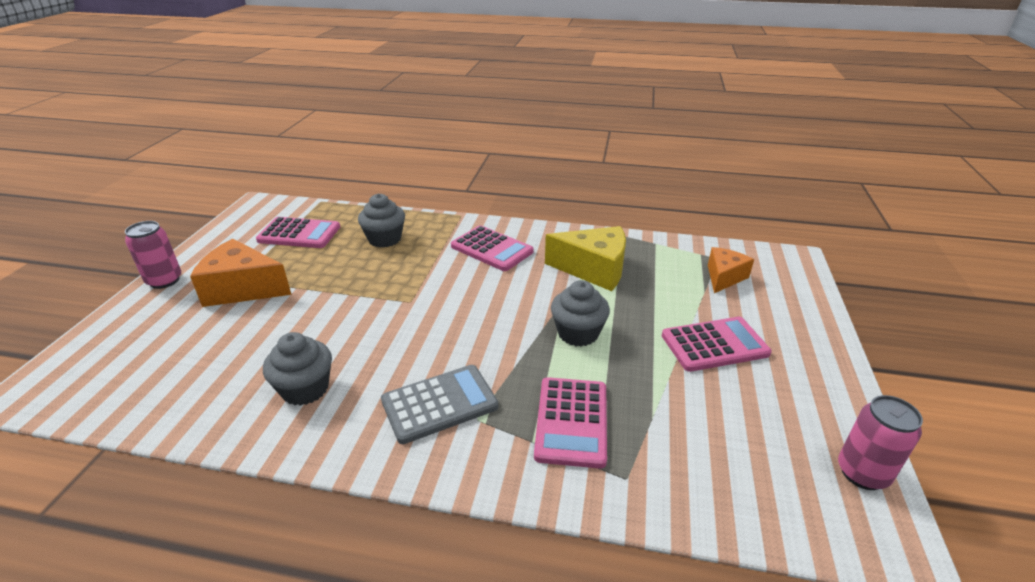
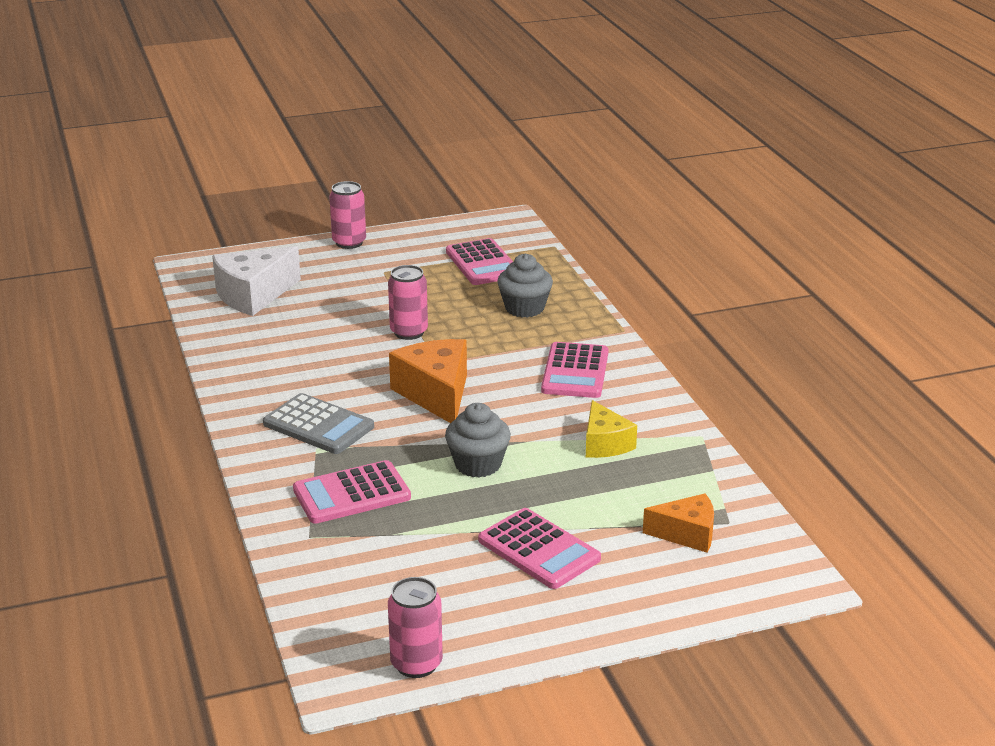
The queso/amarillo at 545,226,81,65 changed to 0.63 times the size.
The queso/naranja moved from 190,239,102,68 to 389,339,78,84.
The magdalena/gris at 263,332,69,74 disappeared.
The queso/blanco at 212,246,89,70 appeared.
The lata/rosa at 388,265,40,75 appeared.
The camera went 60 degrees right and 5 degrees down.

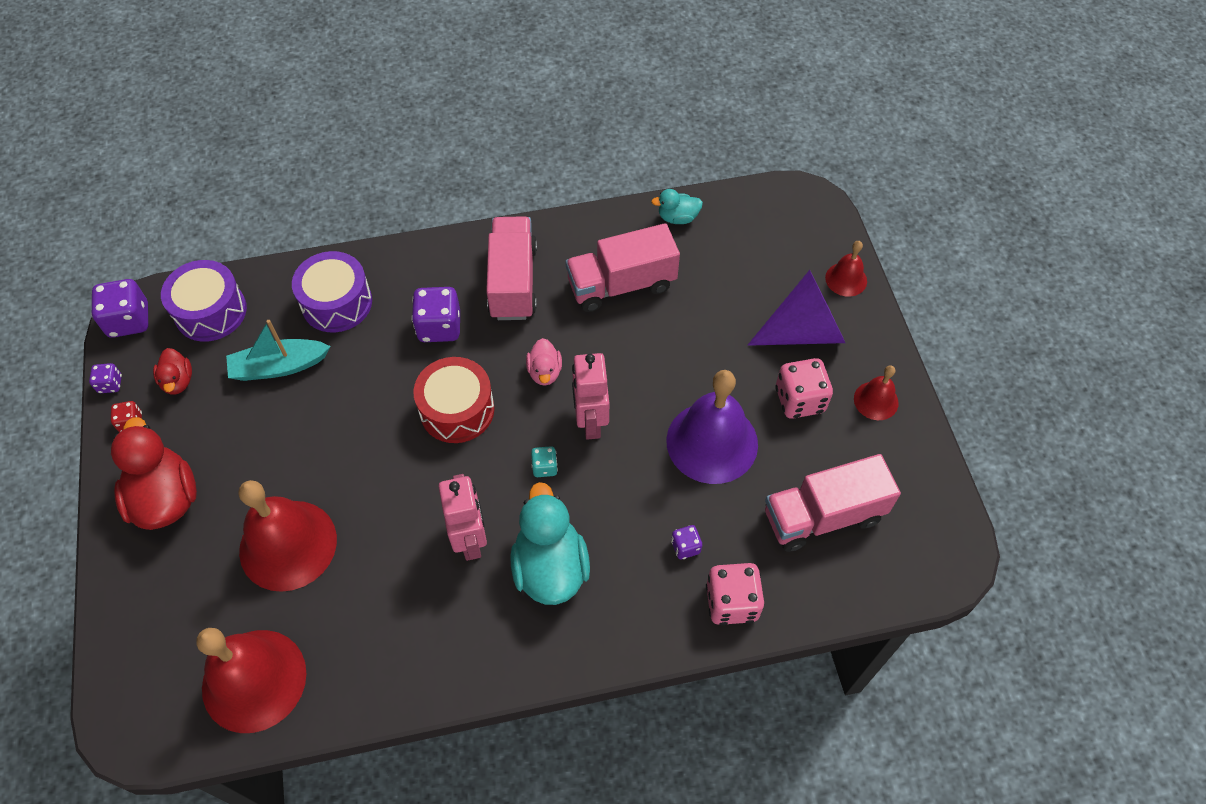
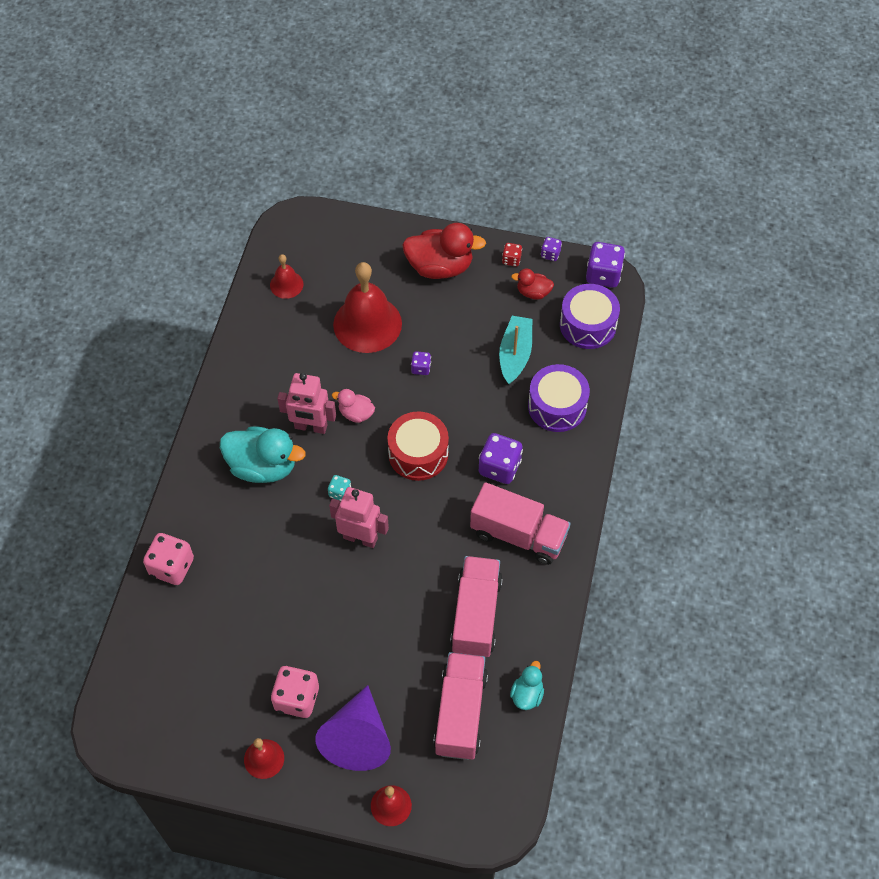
The pato/rosa moved from 526,338,36,48 to 332,389,43,34.
The campana/morado at 666,370,92,114 disappeared.
The camión/rosa moved from 765,454,136,98 to 433,652,55,108.
The dado/morado moved from 671,525,31,34 to 411,351,20,24.
The campana/rojo at 196,628,111,105 changed to 0.50 times the size.
The camera went 115 degrees right and 0 degrees up.

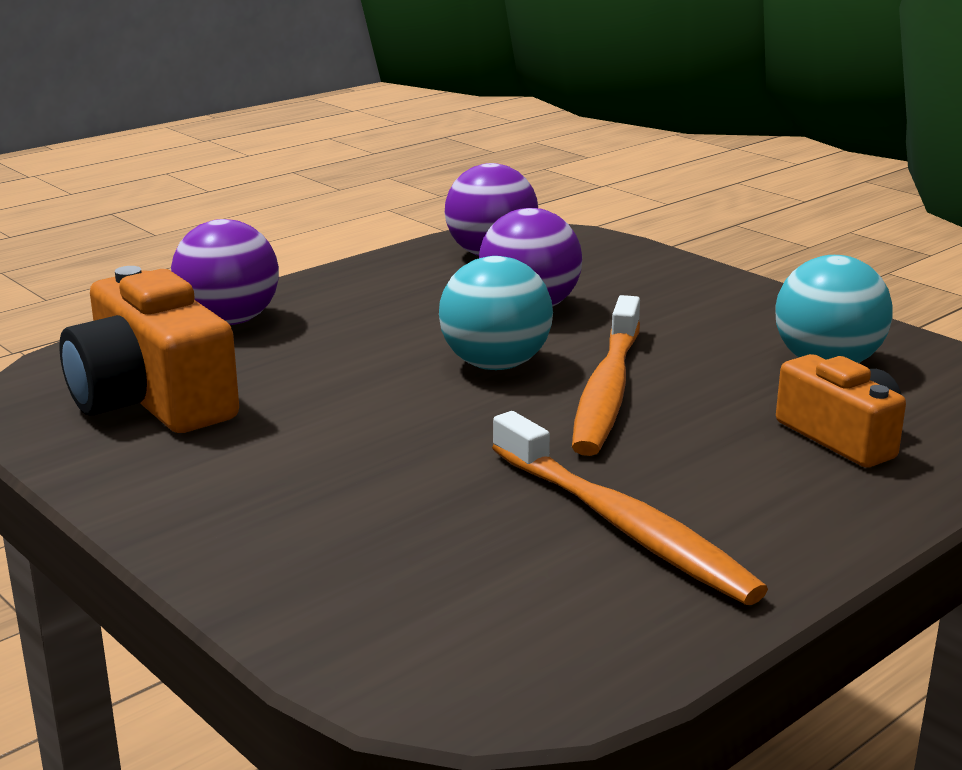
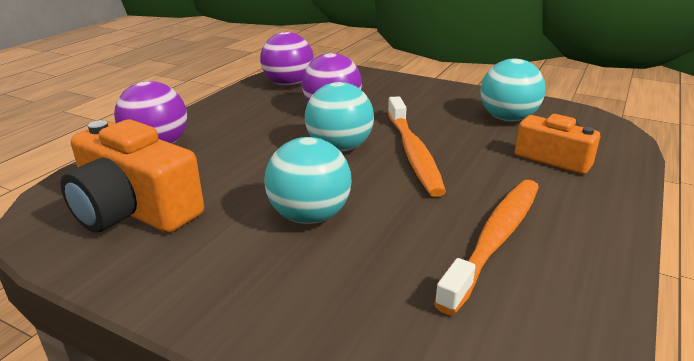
The cepillo de dientes/naranja at 492,411,276,194 turned 90 degrees counterclockwise.
The pelota/turquesa at 264,137,88,87 appeared.
The camera went 20 degrees left and 5 degrees up.

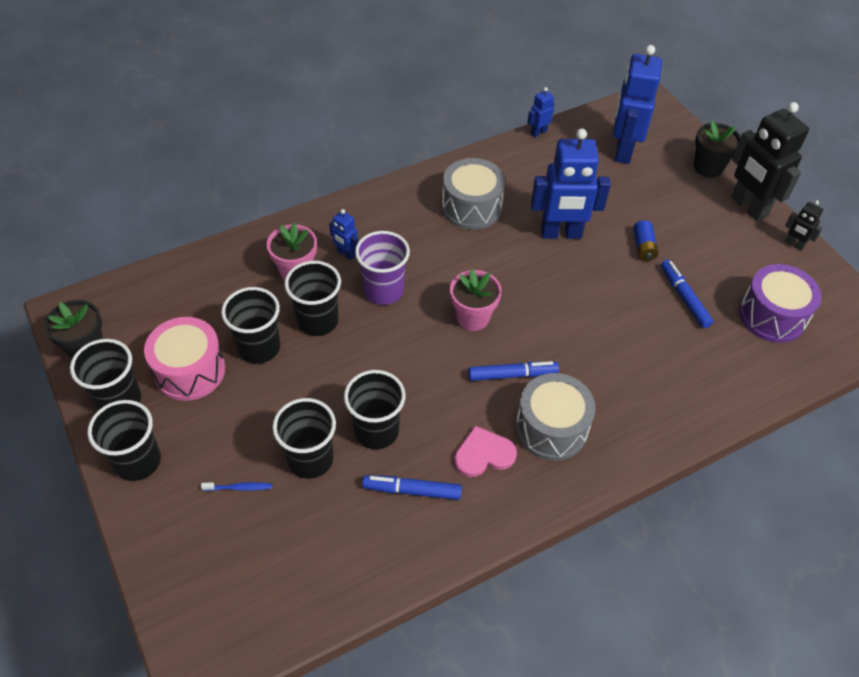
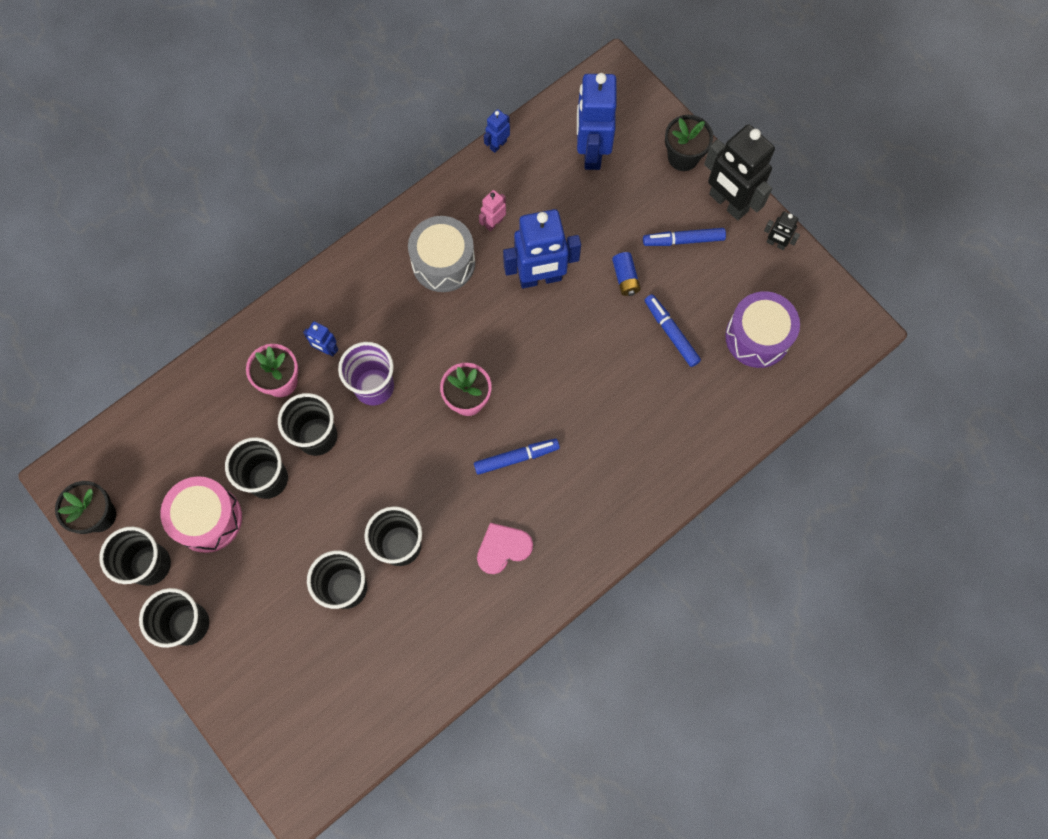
The tambor/gris at 516,373,80,87 disappeared.
The rotulador/azul moved from 362,475,100,25 to 643,228,83,18.
The cepillo de dientes/azul at 201,482,71,9 disappeared.
The robot/rosa at 479,190,27,41 appeared.
The camera went 10 degrees left and 20 degrees up.

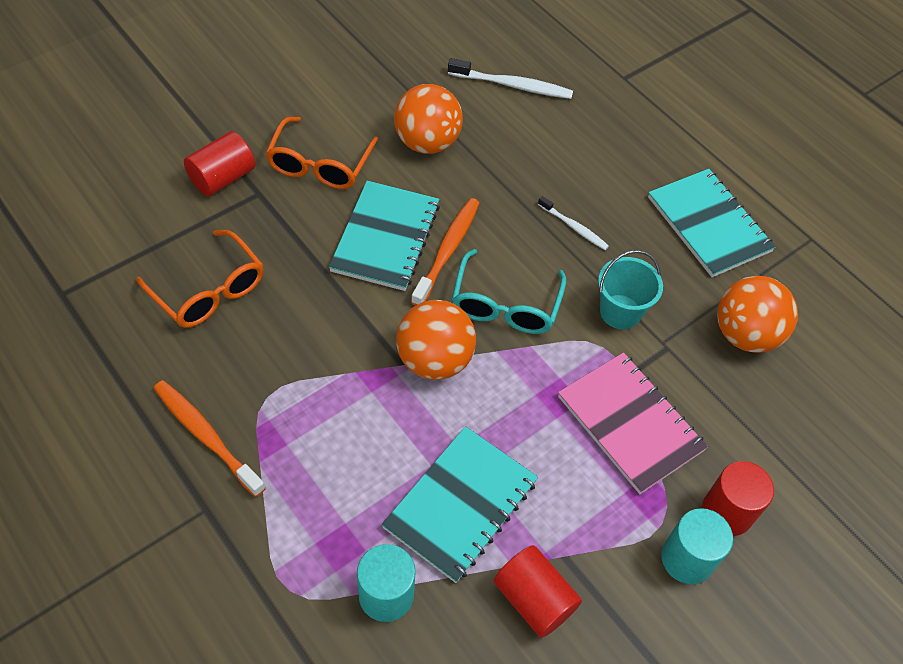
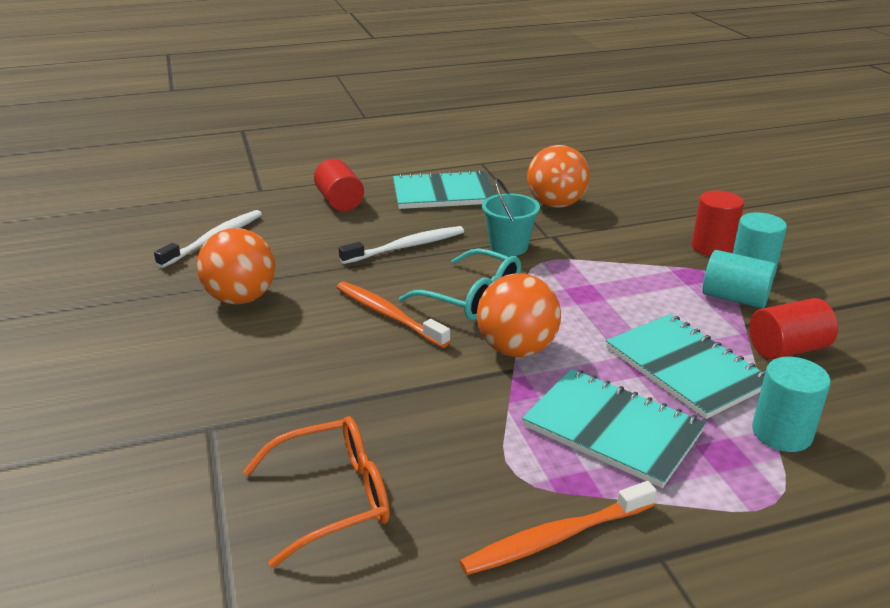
The gafas/naranja at 265,117,113,72 disappeared.
The cilindro/rojo moved from 184,131,71,65 to 314,159,50,52.
The cuaderno/turquesa moved from 329,180,111,111 to 522,369,184,119.
The cepillo de dientes/blanco at 538,196,71,54 changed to 1.64 times the size.
The cuaderno/rosa at 558,352,150,142 disappeared.
The cilindro/turquesa at 702,250,74,59 appeared.
The camera went 65 degrees left and 25 degrees down.

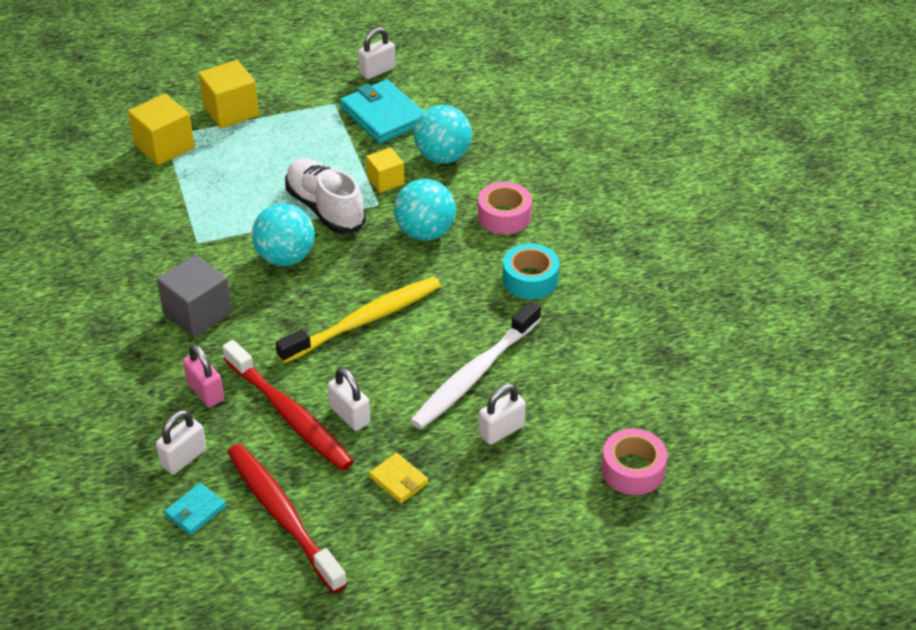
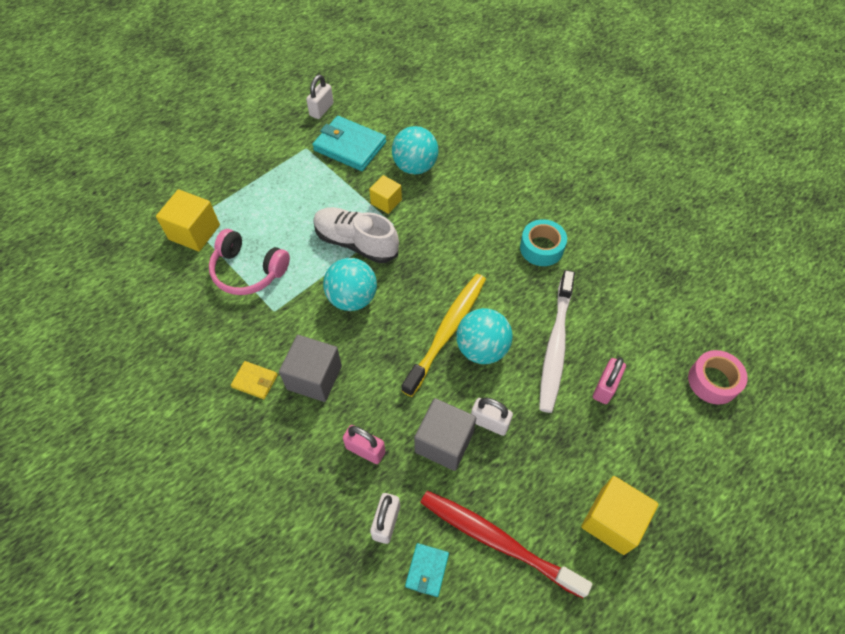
The cubo/amarillo moved from 198,60,61,68 to 581,476,78,79.
The pelota/turquesa moved from 394,179,62,62 to 456,308,57,56.
The cinta adhesiva/rosa at 478,182,54,52 disappeared.
The cepillo de dientes/rojo at 222,340,132,131 was replaced by the cubo/gris at 414,398,62,73.
The candado/blanco at 479,384,47,61 became the candado/rosa at 593,357,33,47.
The cartera/amarillo moved from 369,453,59,50 to 231,361,47,38.
The auriculares/rosa at 209,229,81,66 appeared.
The camera went 25 degrees left and 15 degrees up.

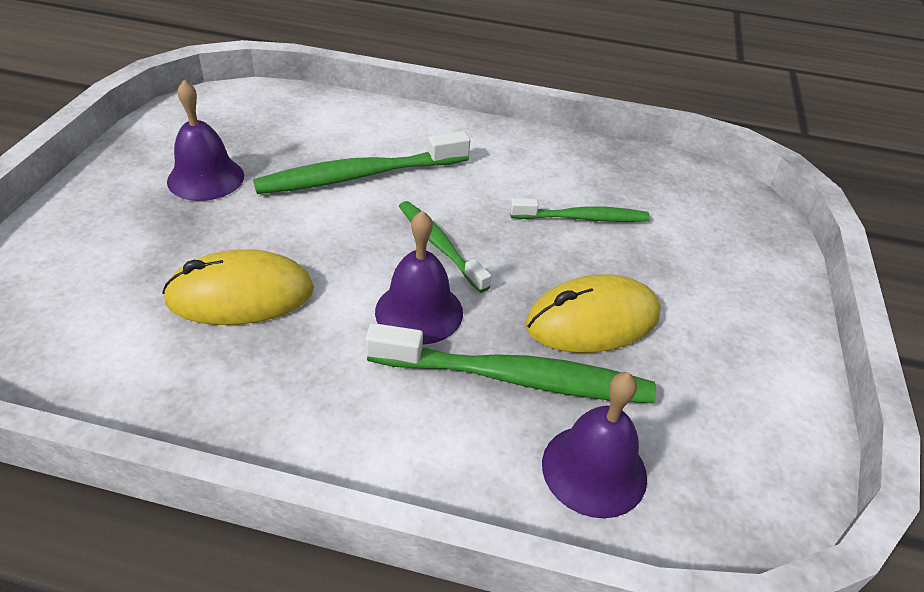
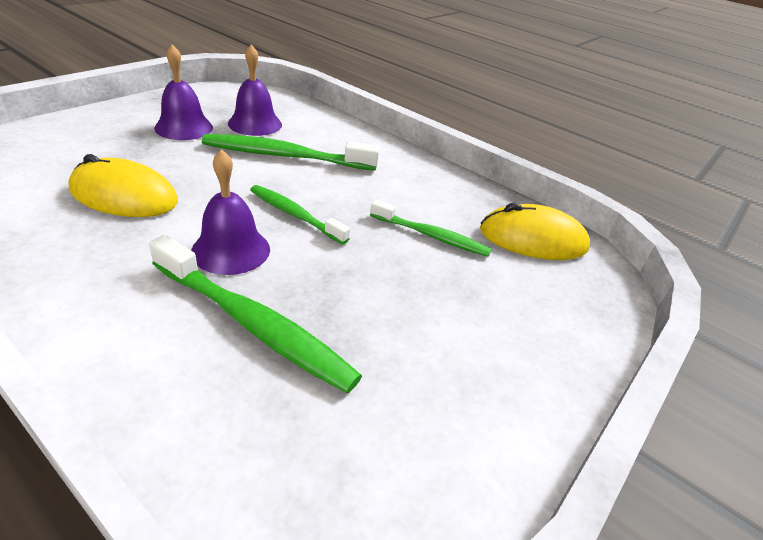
The cepillo de dientes/verde at 399,201,92,92 turned 45 degrees counterclockwise.
The ratón/amarillo moved from 525,274,136,79 to 480,203,110,57.
The campana/morado moved from 542,372,105,146 to 228,44,54,92.
The camera went 25 degrees right and 5 degrees down.

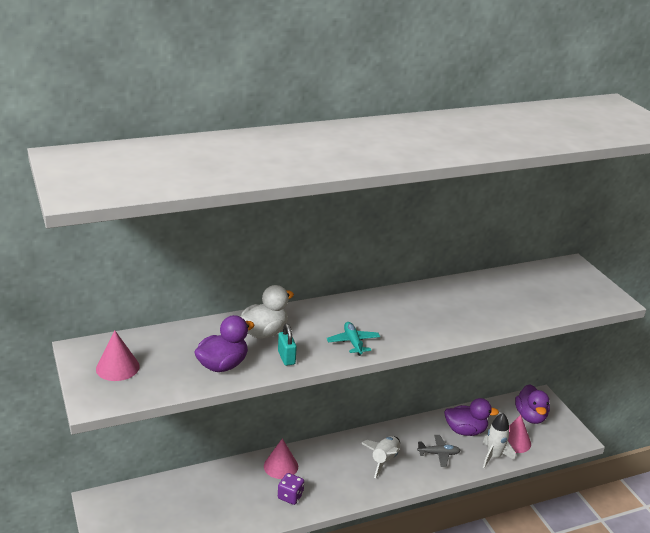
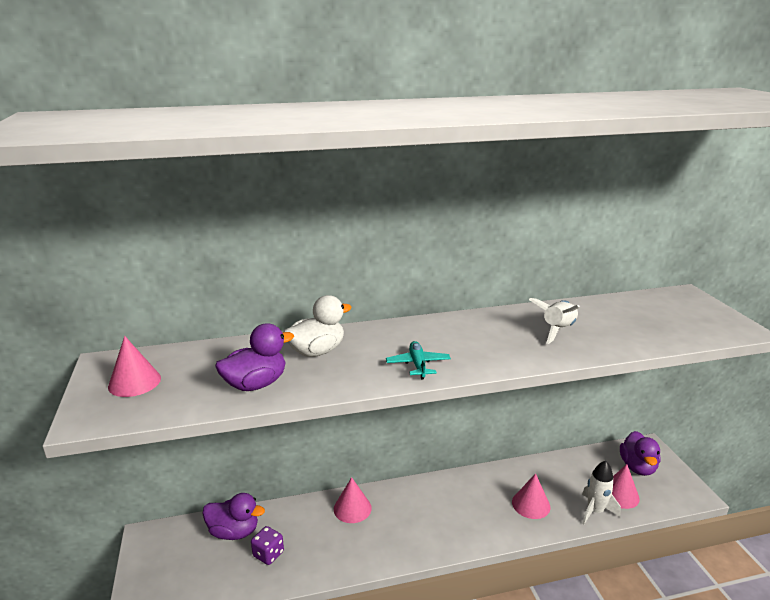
The candado/turquesa at 278,323,19,43 disappeared.
The pato/morado moved from 444,398,55,38 to 202,493,63,47.
The avión/gris at 417,435,44,32 was replaced by the cono/rosa at 512,473,38,46.
The cohete/blanco moved from 361,436,39,42 to 529,298,51,46.
The dado/morado moved from 278,473,26,32 to 251,526,33,39.
The camera went 10 degrees right and 5 degrees down.

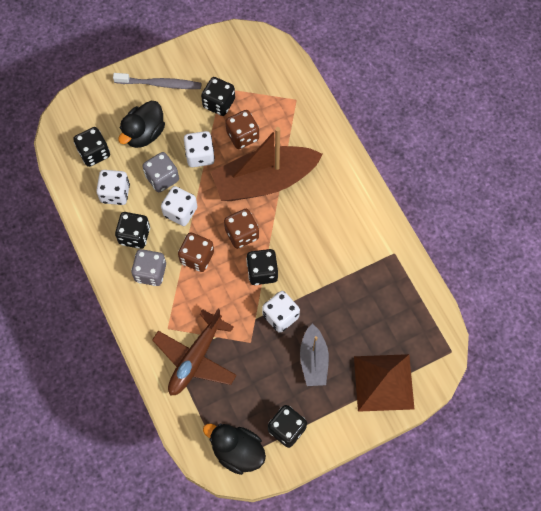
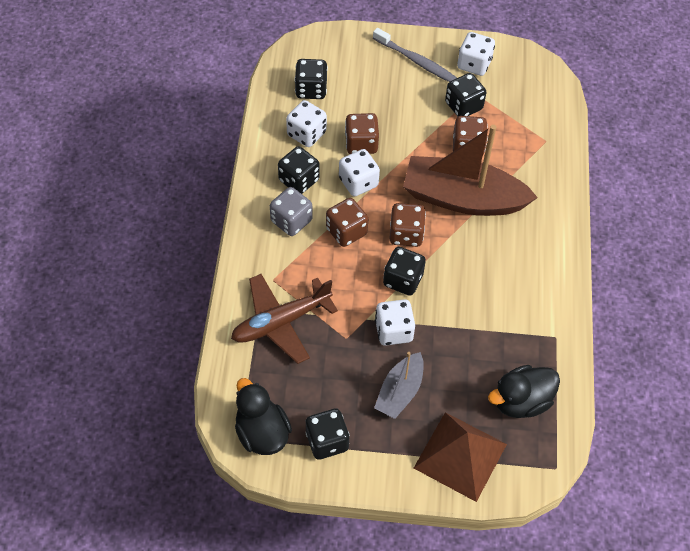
The pato/negro moved from 118,101,47,47 to 488,365,72,53.
The dado/blanco moved from 184,131,31,36 to 457,32,38,44.
The dado/gris at 142,152,37,40 became the dado/marrón at 345,113,34,41.
The camera went 30 degrees right and 10 degrees down.

